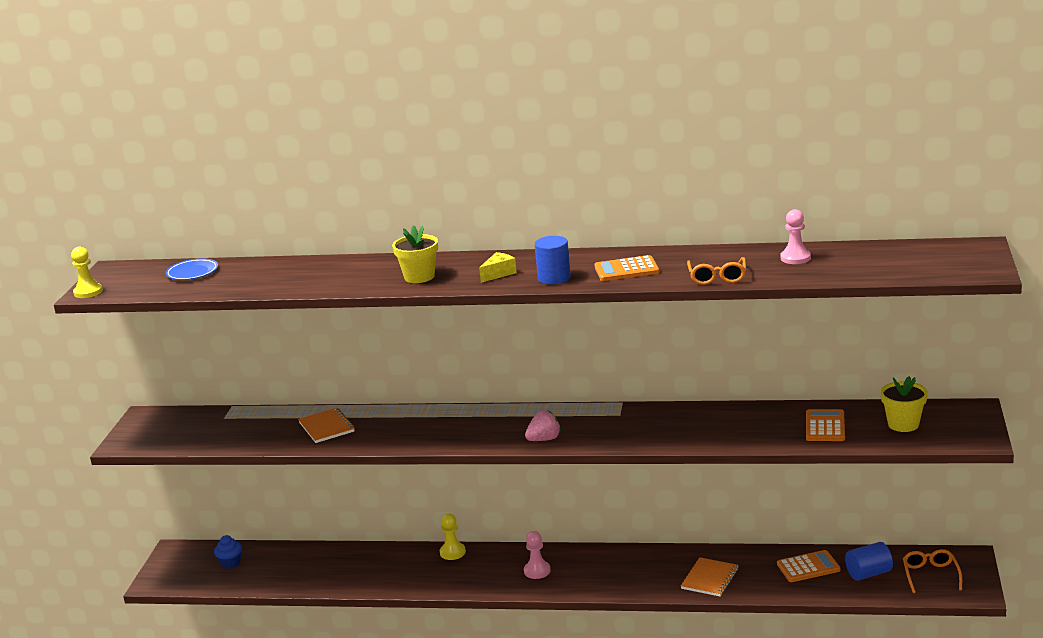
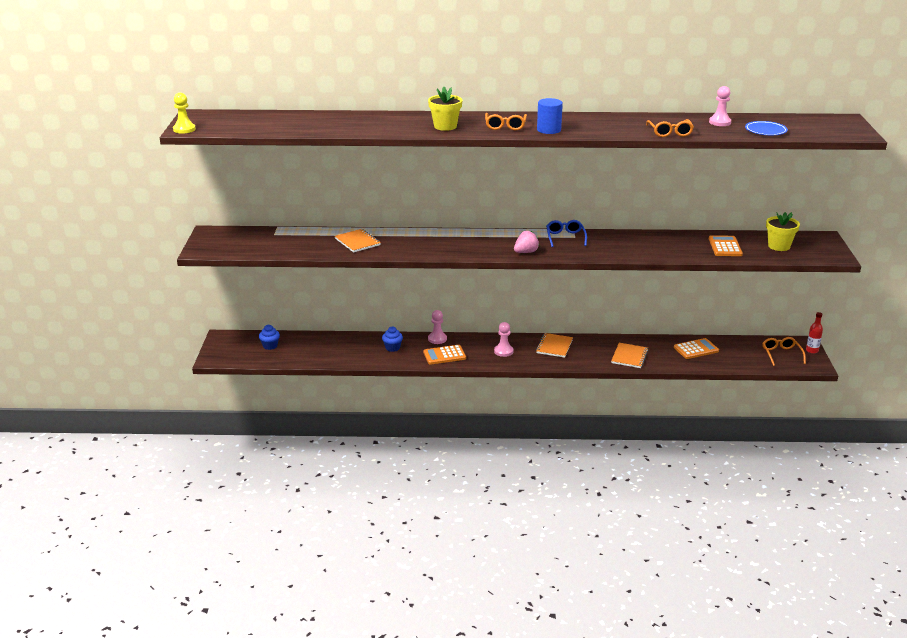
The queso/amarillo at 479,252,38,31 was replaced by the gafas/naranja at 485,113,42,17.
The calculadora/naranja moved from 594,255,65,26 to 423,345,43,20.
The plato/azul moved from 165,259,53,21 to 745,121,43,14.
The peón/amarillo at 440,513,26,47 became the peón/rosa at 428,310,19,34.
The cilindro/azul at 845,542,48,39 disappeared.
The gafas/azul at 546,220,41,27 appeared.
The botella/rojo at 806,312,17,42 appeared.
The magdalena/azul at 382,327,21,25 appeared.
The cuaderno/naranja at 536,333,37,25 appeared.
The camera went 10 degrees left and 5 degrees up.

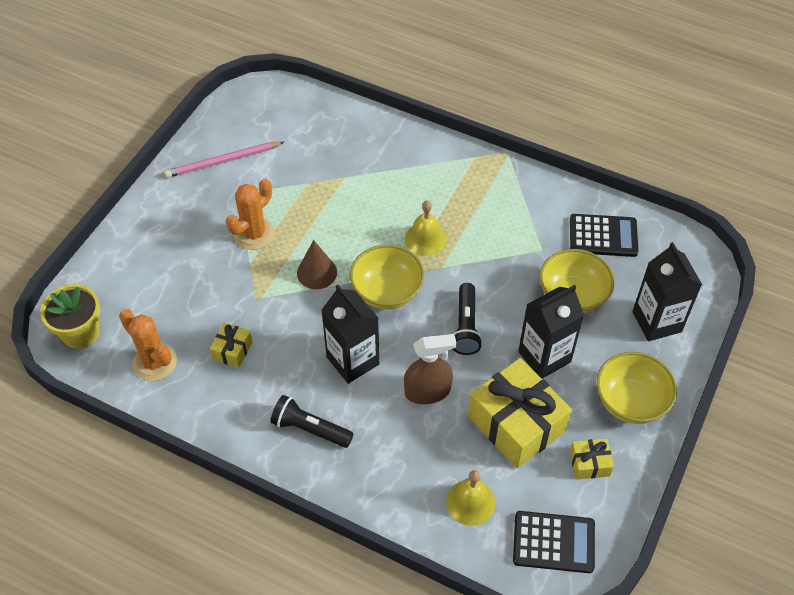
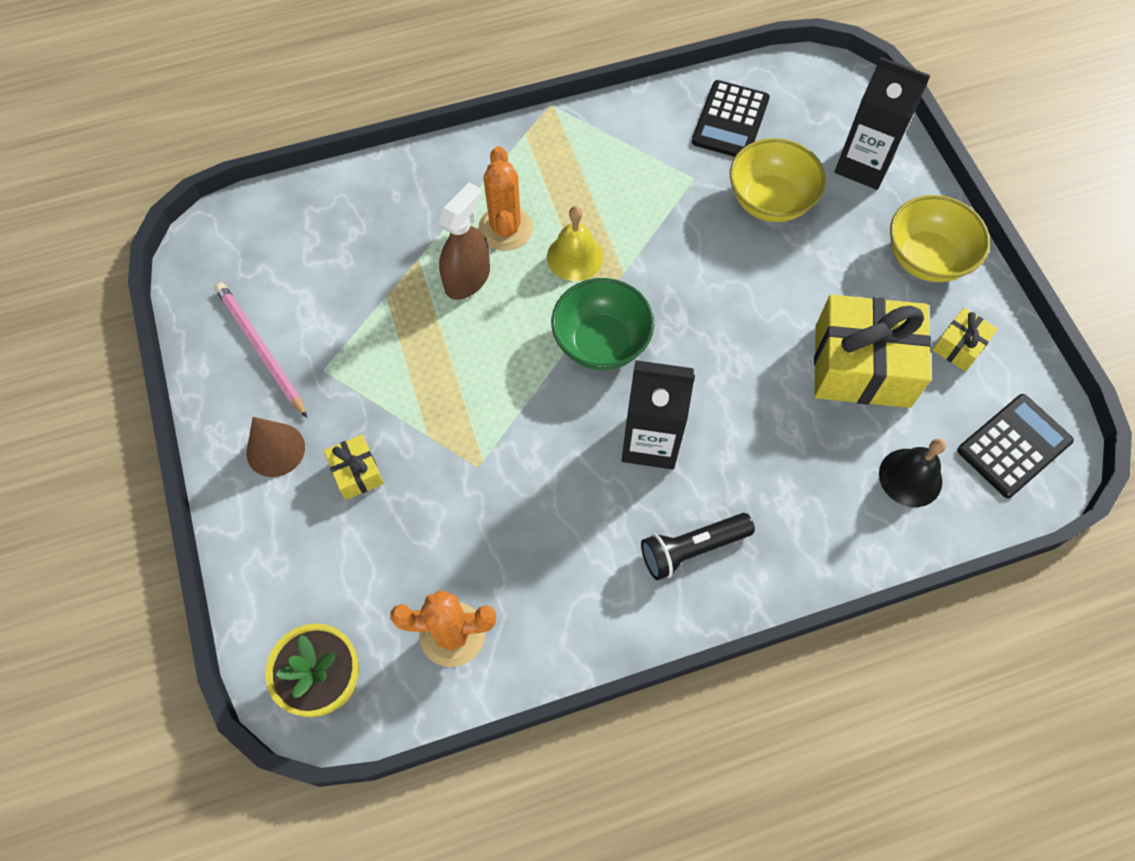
The lápiz/rosa at 164,142,120,36 turned 120 degrees clockwise.
The cactus/naranja moved from 226,178,49,72 to 478,146,55,105.
The calculadora/negro at 570,214,68,43 turned 150 degrees clockwise.
The cono/marrón moved from 297,240,40,49 to 247,417,58,60.
The cuenco/amarillo at 350,245,74,64 became the cuenco/verde at 551,278,103,92.
The lámpara de mano/negro at 453,283,29,72 disappeared.
The cartón de leche/negro at 518,285,66,94 disappeared.
The regalo/amarillo moved from 210,323,43,45 to 324,435,60,65.
The pulverizador/marrón moved from 404,334,53,70 to 438,182,52,118.
The campana/amarillo at 446,470,49,56 became the campana/negro at 879,439,67,68.
The camera went 45 degrees left and 10 degrees up.

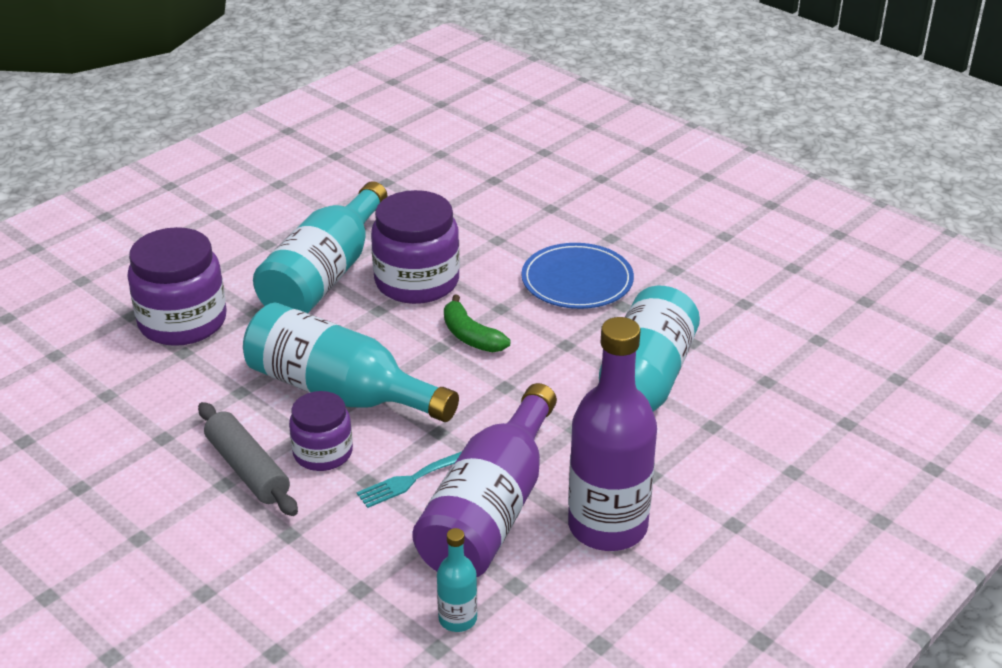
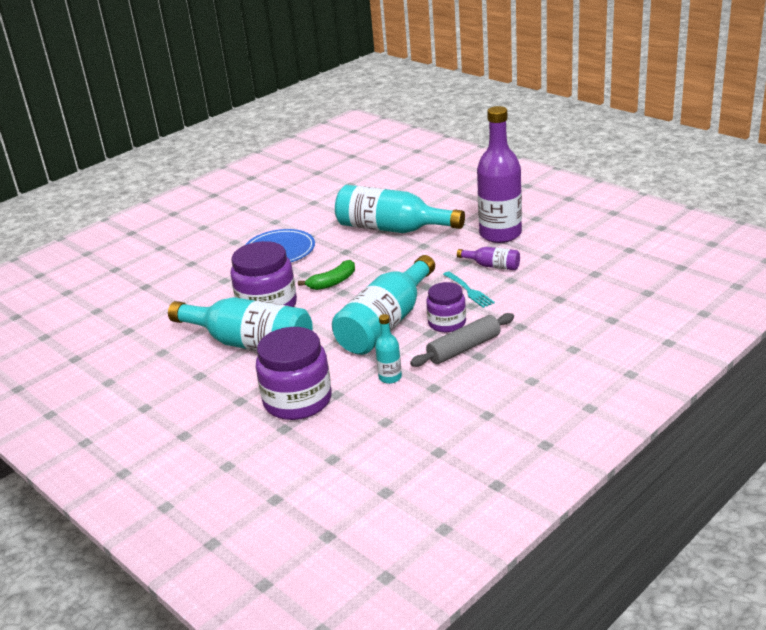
The botella/morado at 412,383,145,194 changed to 0.45 times the size.
The botella/turquesa moved from 437,528,40,104 to 375,314,27,70.
The camera went 85 degrees left and 5 degrees down.

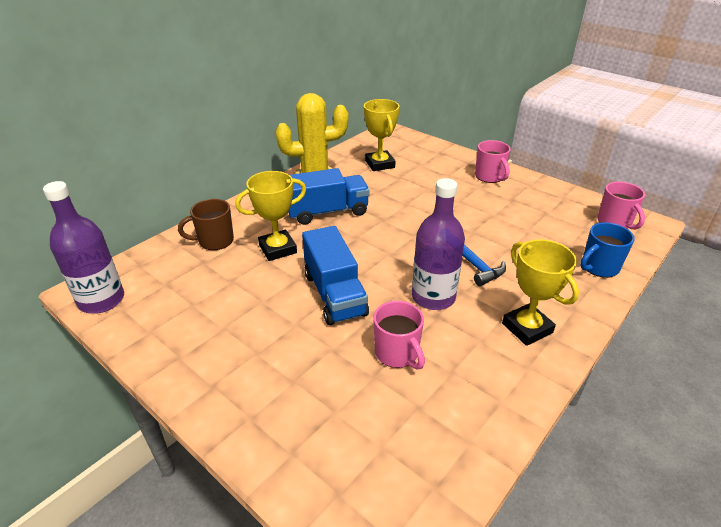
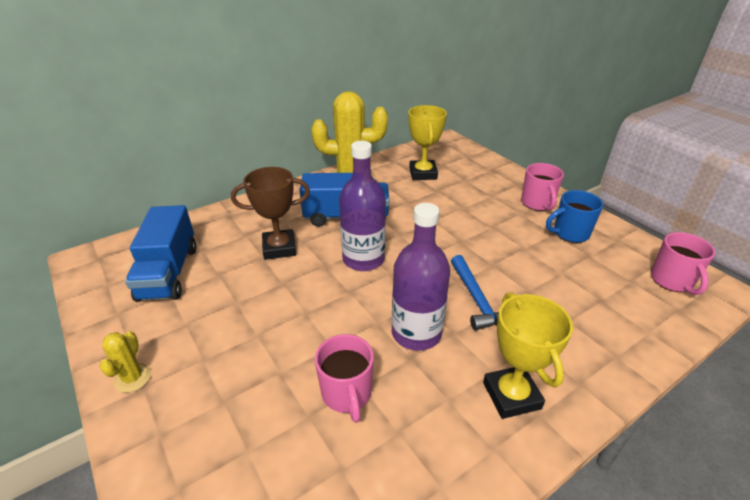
The trofeo/amarillo at 235,171,71,90 became the trofeo/marrón at 231,167,79,93.
The botella/morado moved from 43,181,81,133 to 339,141,47,130.
The taza/marrón at 178,199,56,51 disappeared.
The taza/azul moved from 580,222,55,56 to 546,190,57,53.
The camión/azul moved from 302,226,67,99 to 125,205,72,97.
The cactus/amarillo at 100,331,51,62 appeared.
The camera went 15 degrees right and 0 degrees up.

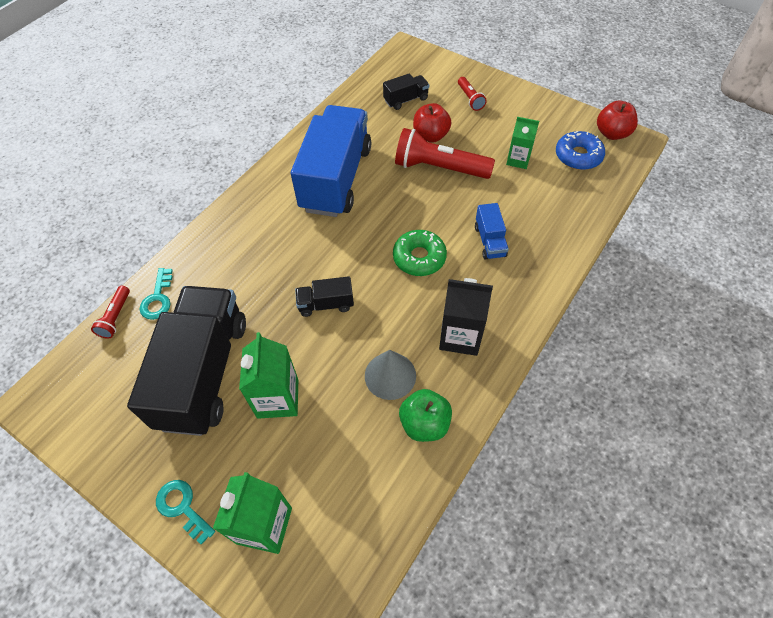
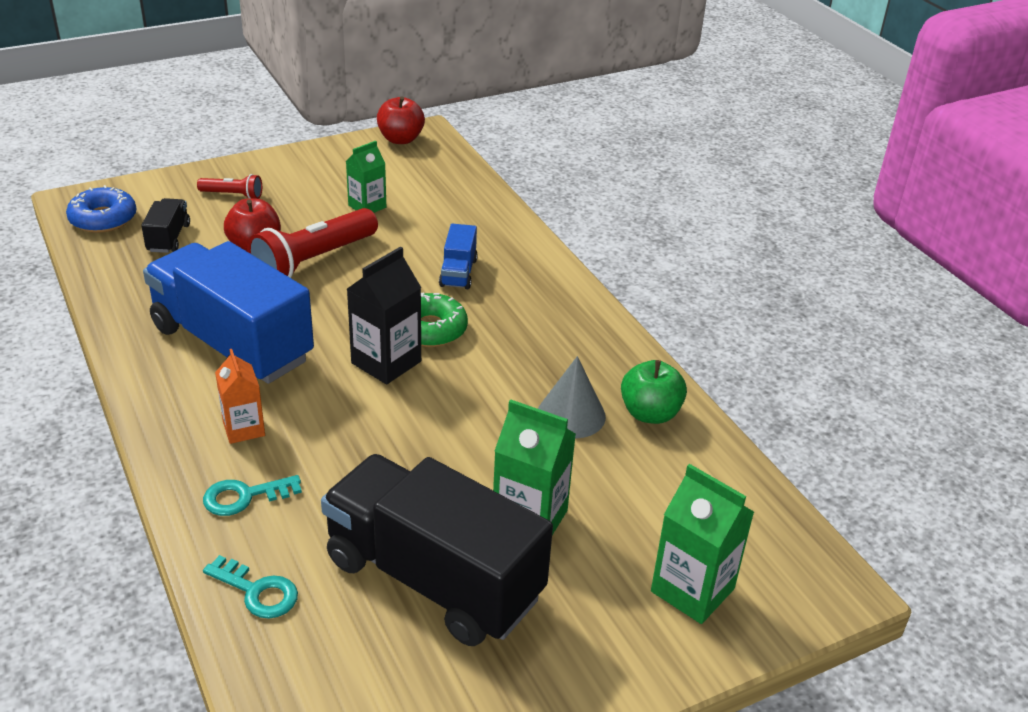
The rosquilla/azul moved from 556,131,49,39 to 66,185,70,48.
The camión/azul at 475,203,34,57 turned 75 degrees clockwise.
The camión/negro at 295,276,59,41 disappeared.
The cartón de leche/negro moved from 439,278,54,78 to 347,246,74,138.
The lámpara de mano/rojo at 91,286,39,53 disappeared.
The llave/turquesa moved from 156,480,59,65 to 203,475,99,41.
The cartón de leche/naranja at 215,349,50,95 appeared.
The camera went 65 degrees left and 20 degrees down.

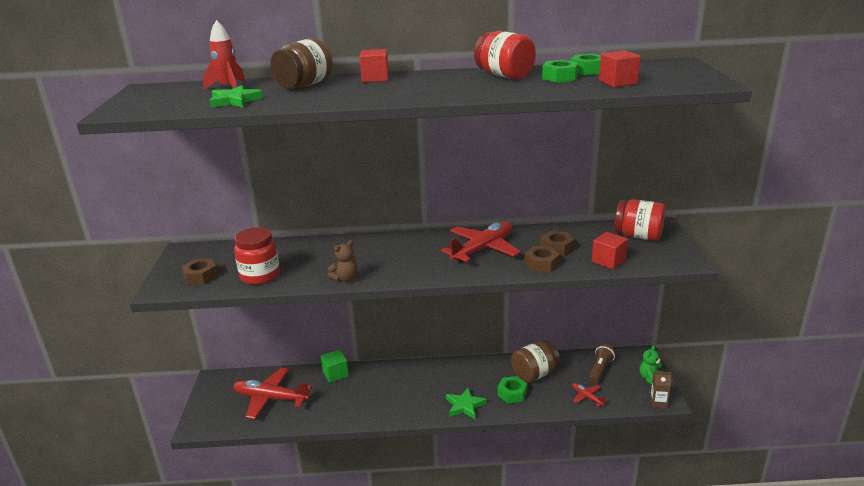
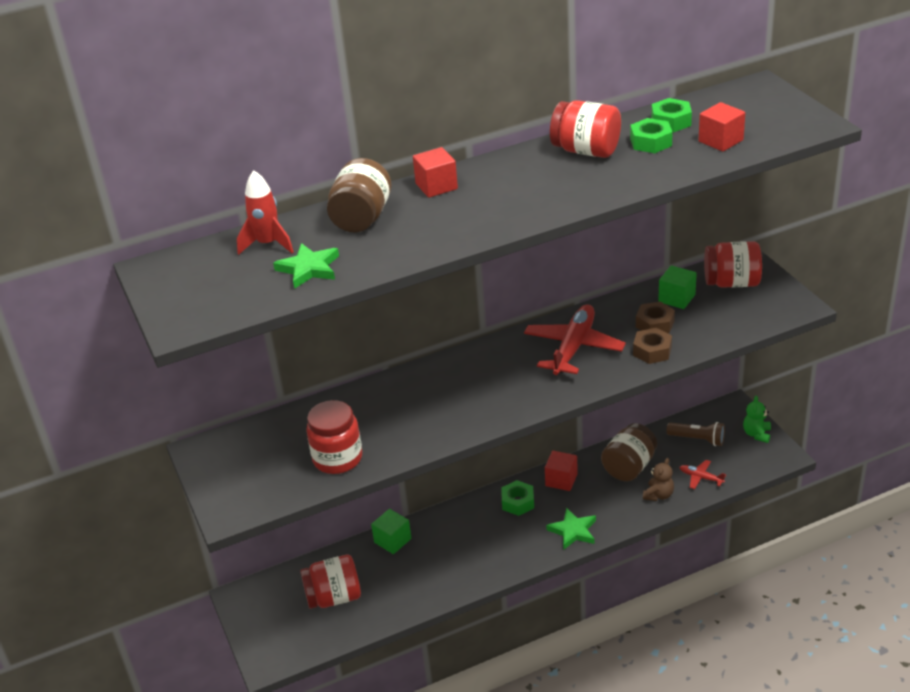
The cubo/rojo moved from 592,232,36,38 to 545,451,33,40.
The osito/marrón moved from 328,240,29,42 to 643,458,31,43.
The tuerca/marrón at 181,258,37,27 disappeared.
The lámpara de mano/marrón at 588,344,28,40 turned 105 degrees clockwise.
The avión/rojo at 233,368,79,51 was replaced by the tarro/rojo at 300,555,61,54.
The cartón de leche/marrón at 650,371,21,37 disappeared.
The tuerca/verde moved from 497,376,30,27 to 501,480,33,36.
The cubo/verde at 658,265,39,44 appeared.
The camera went 20 degrees left and 10 degrees up.

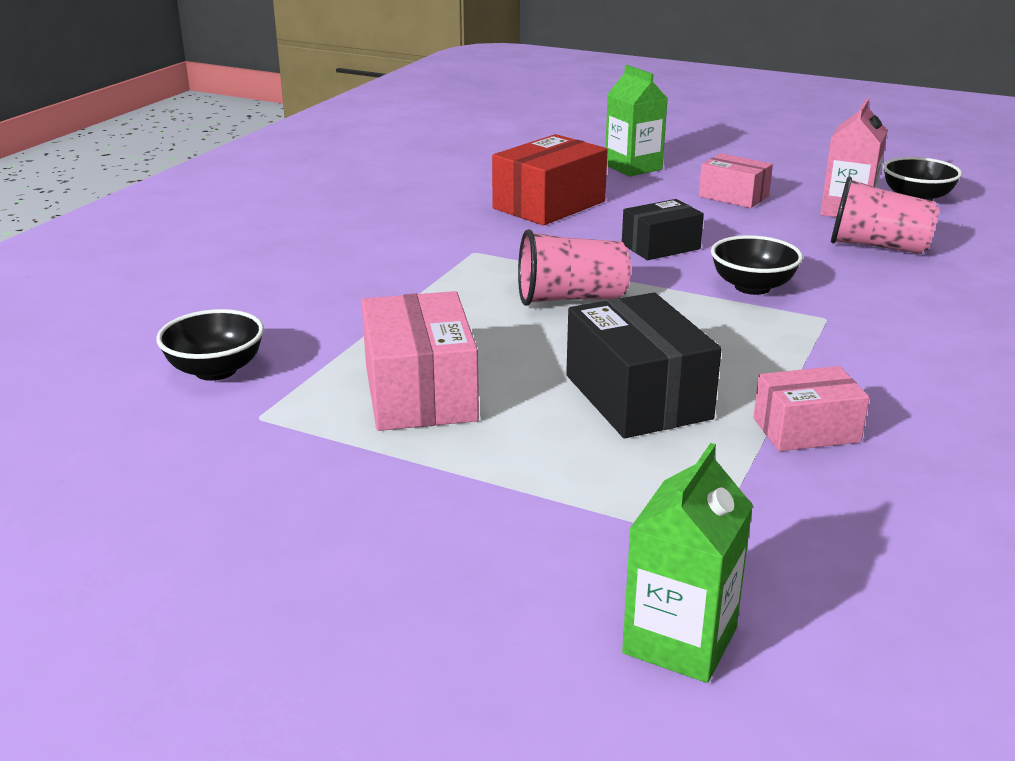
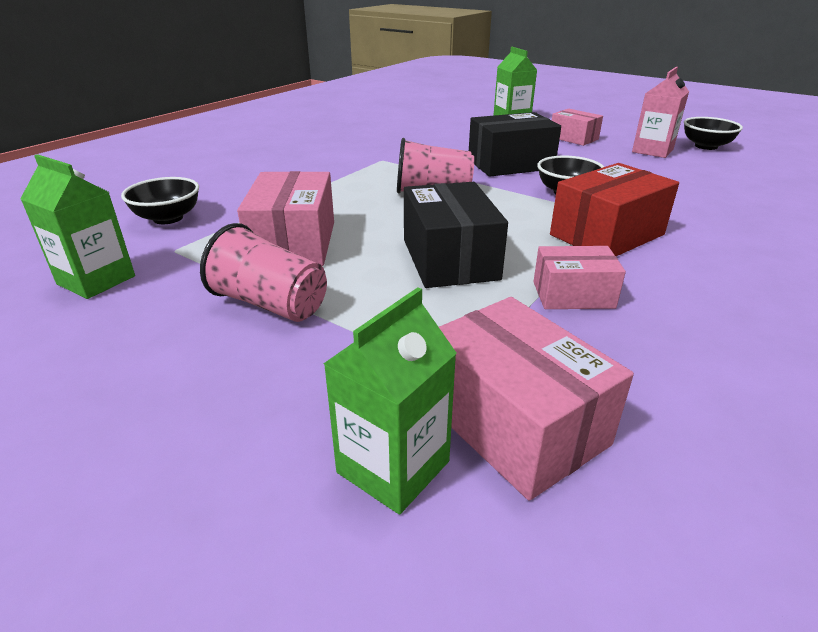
The caja/rojo moved from 492,134,116,92 to 550,163,129,93.
The vaso/rosa moved from 831,177,108,77 to 200,223,127,99.
The caja/negro at 622,199,82,61 changed to 1.60 times the size.
The cartón de leche/verde at 20,154,115,145 appeared.
The caja/rosa at 439,297,195,204 appeared.
The camera went 10 degrees right and 5 degrees up.

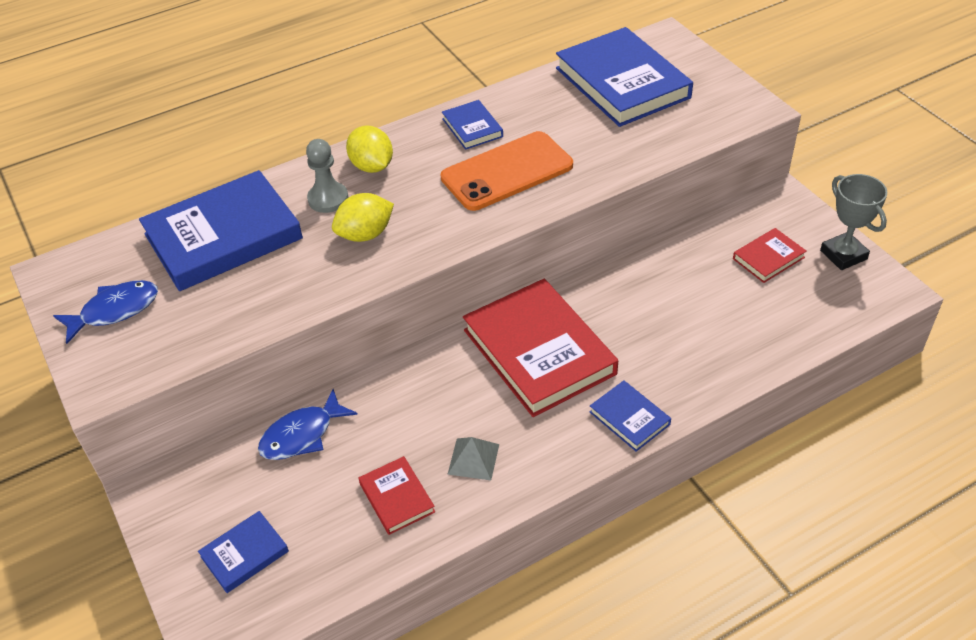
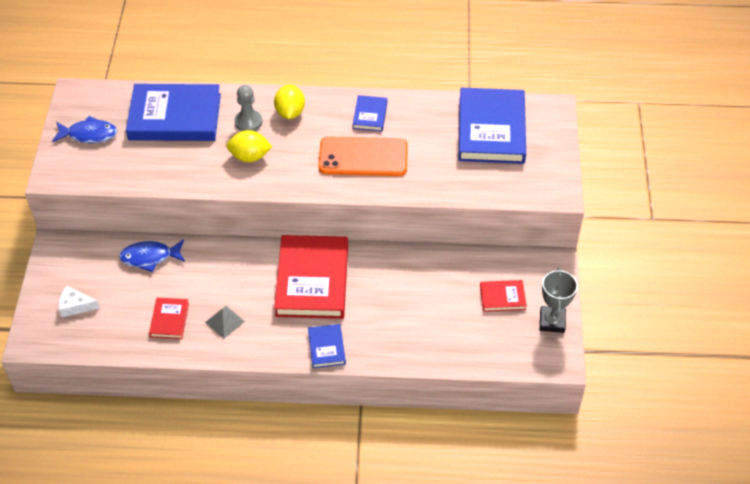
The libro/azul at 198,511,91,82 was replaced by the queso/blanco at 59,286,41,31.
The camera went 30 degrees right and 5 degrees up.

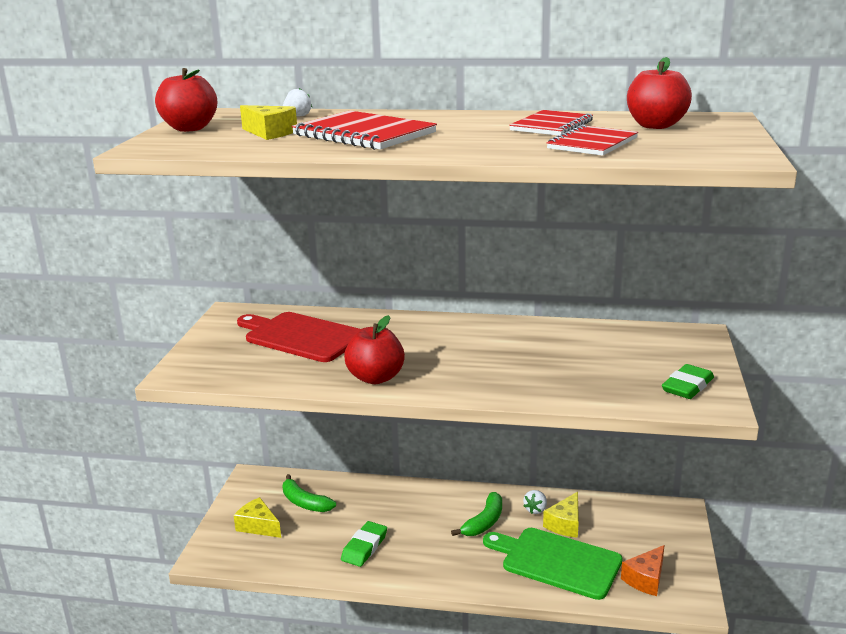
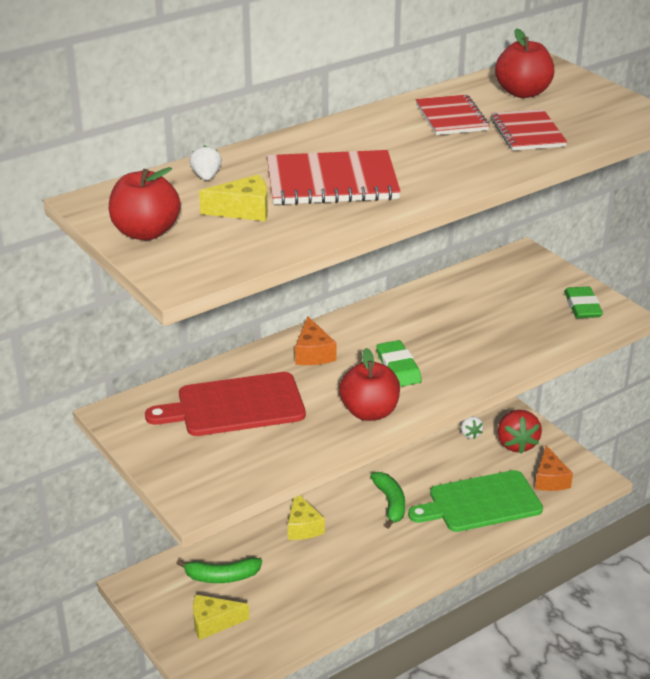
The fresa/blanco moved from 523,490,24,24 to 461,416,23,23.
The queso/amarillo moved from 543,492,36,46 to 288,495,37,45.
The goma de borrar/verde moved from 341,521,46,46 to 377,340,45,47.
The queso/naranja at 295,317,41,48 appeared.
The fresa/rojo at 498,410,44,44 appeared.
The camera went 45 degrees left and 10 degrees up.

